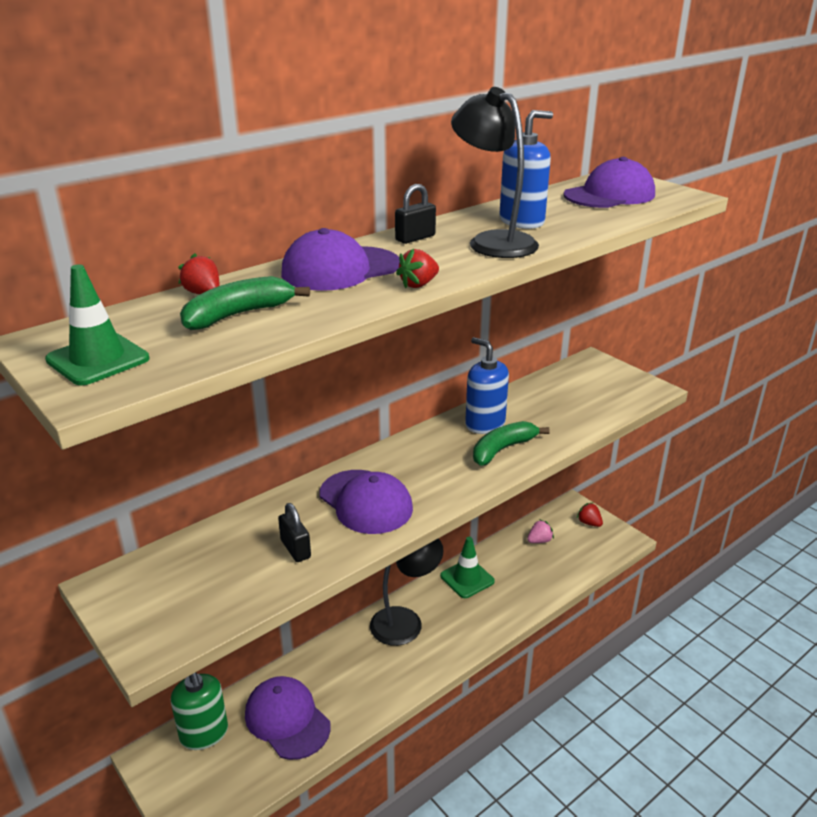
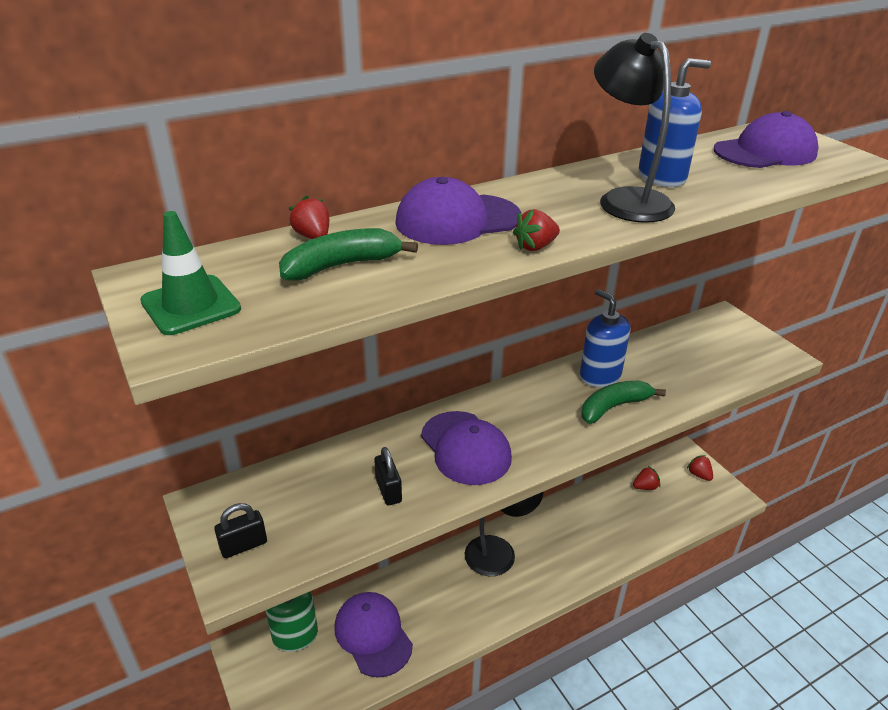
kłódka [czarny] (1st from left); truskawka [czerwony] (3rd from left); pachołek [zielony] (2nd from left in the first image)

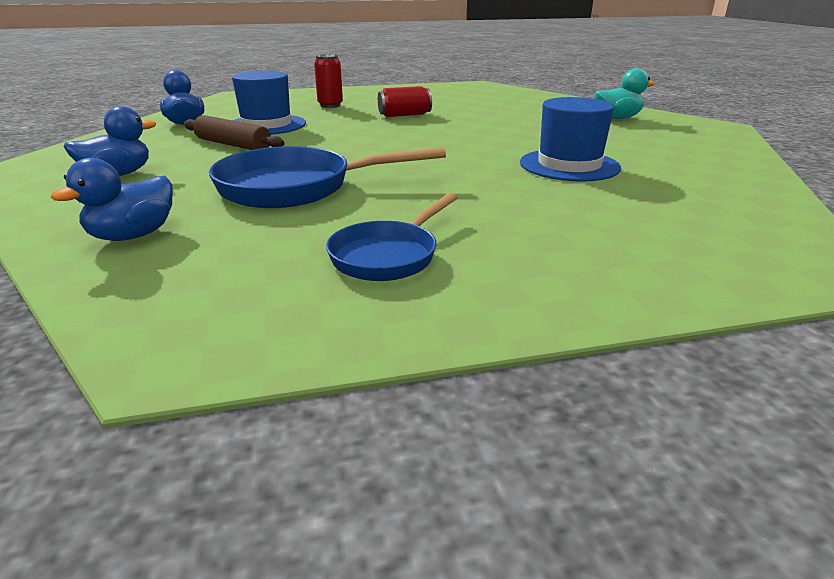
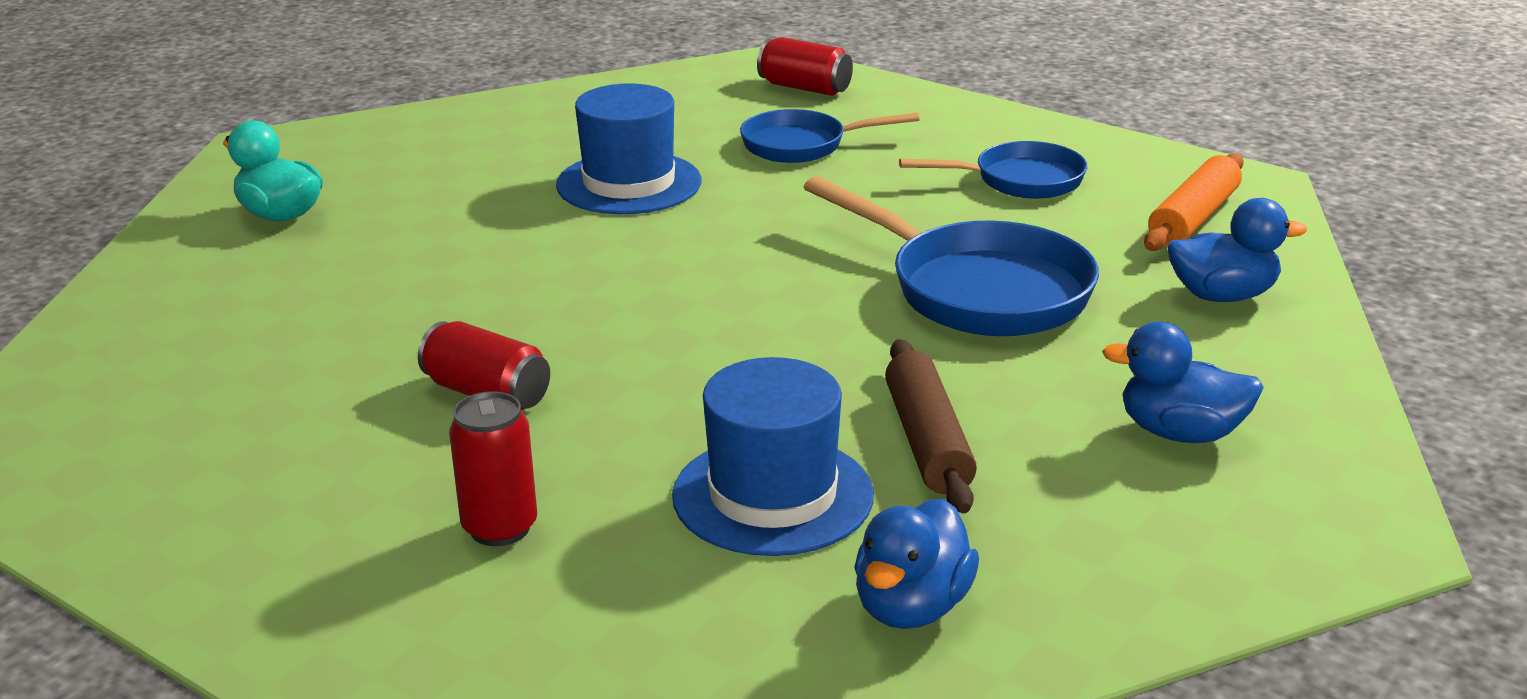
patelnia [niebieski] (1st from left); puszka [czerwony] (3rd from left); wałek do ciasta [pomarańczowy]

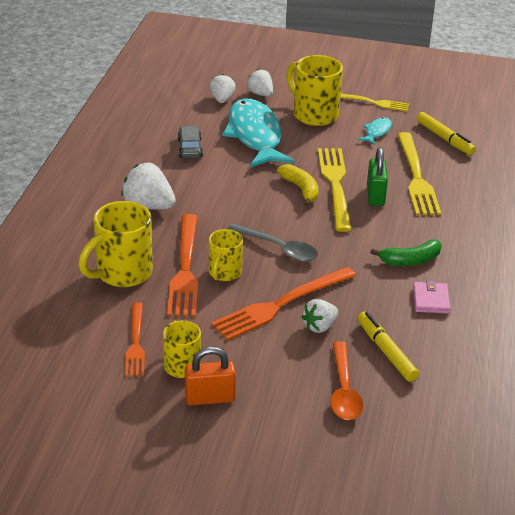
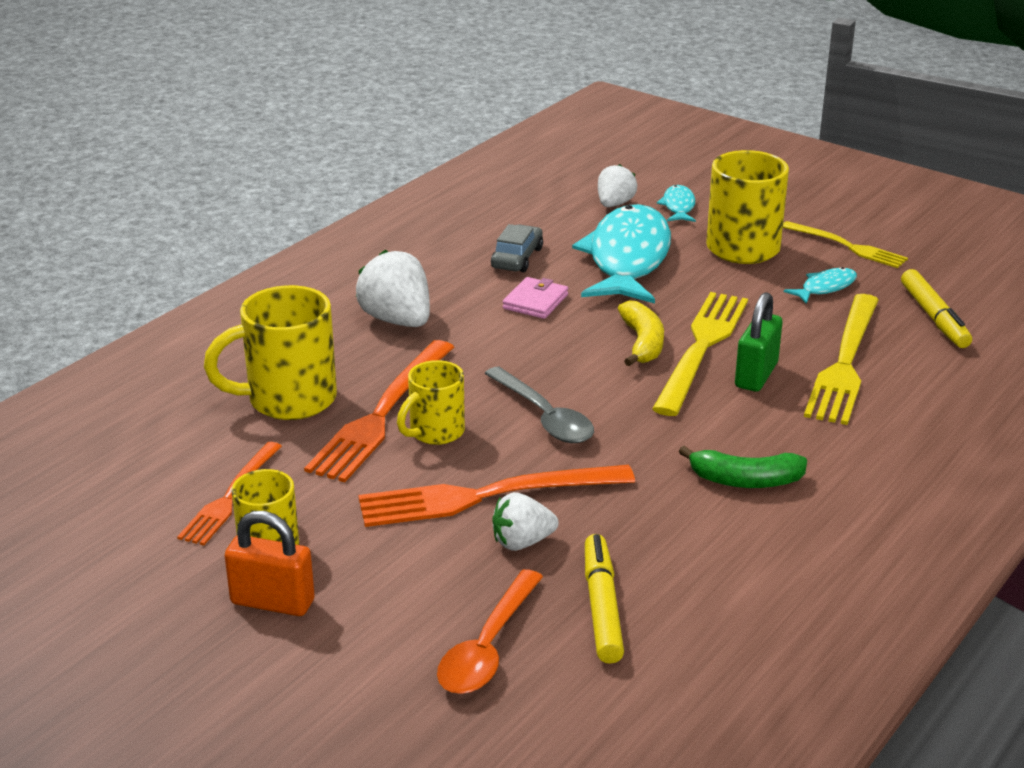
portfel [różowy]; ryba [turkusowy] (2nd from left)

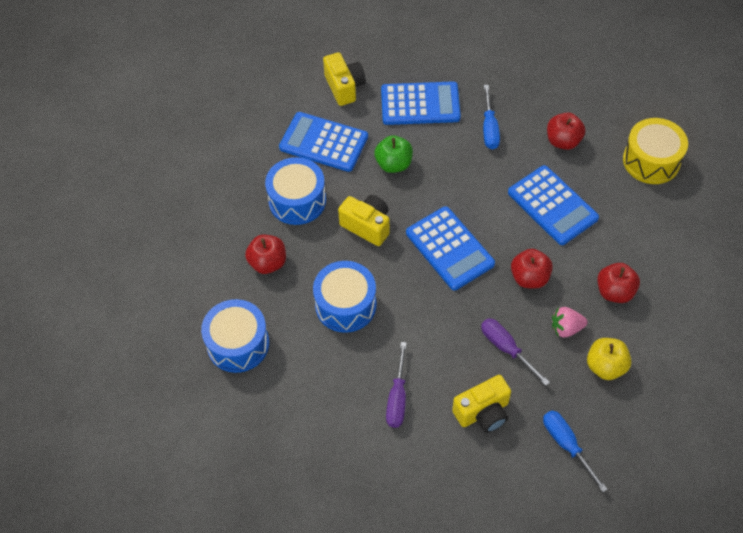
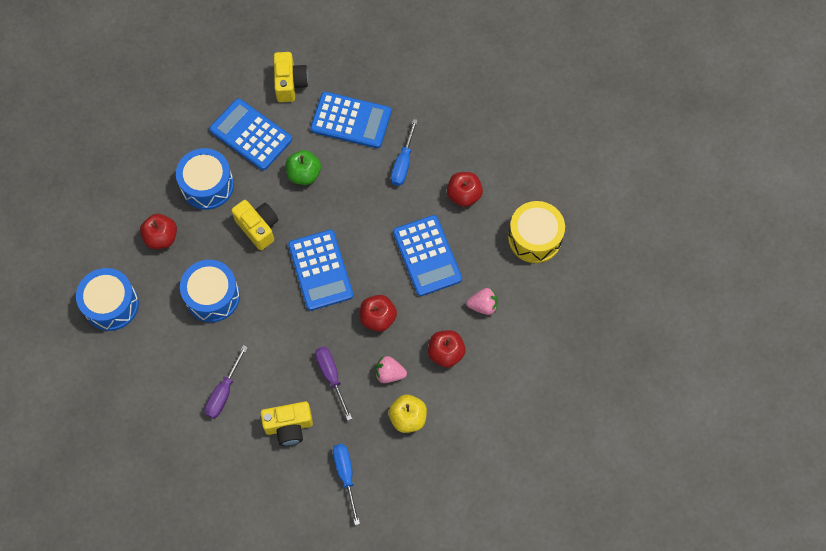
truskawka [różowy] (2nd from left)

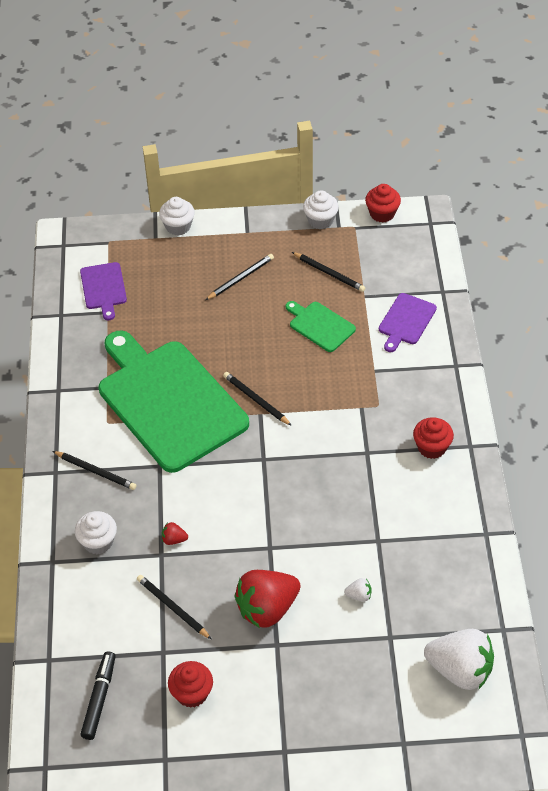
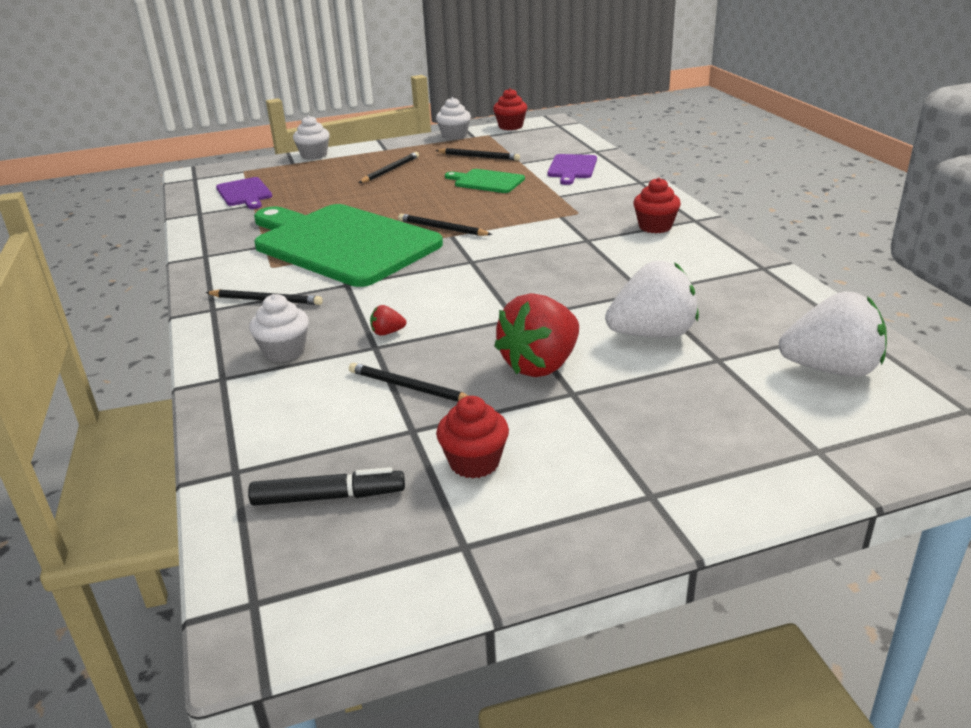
flamaster [czarny]; truskawka [biały] (1st from left)

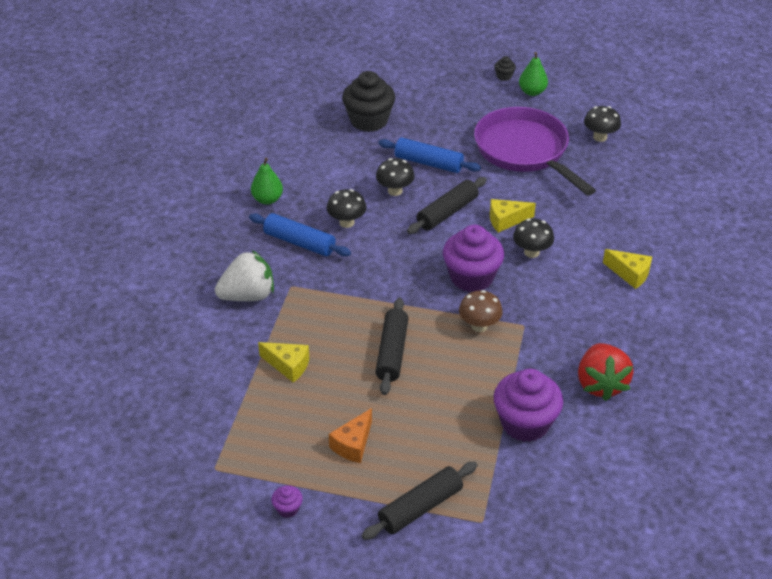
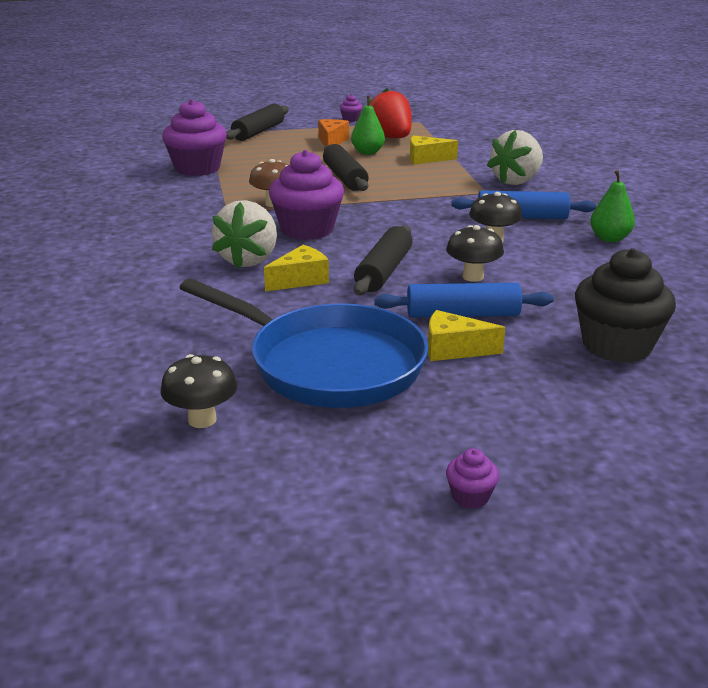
patelnia [niebieski]; truskawka [biały] (1st from left); gruszka [zielony] (1st from left); truskawka [czerwony]; ser [żółty] (3rd from left); muffinka [fioletowy] (4th from left)

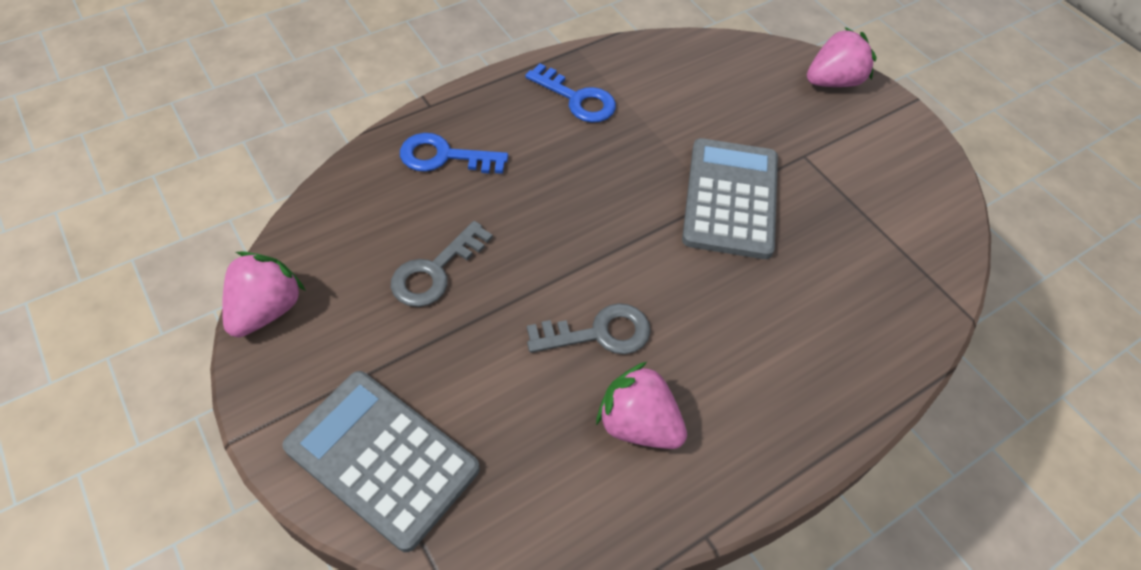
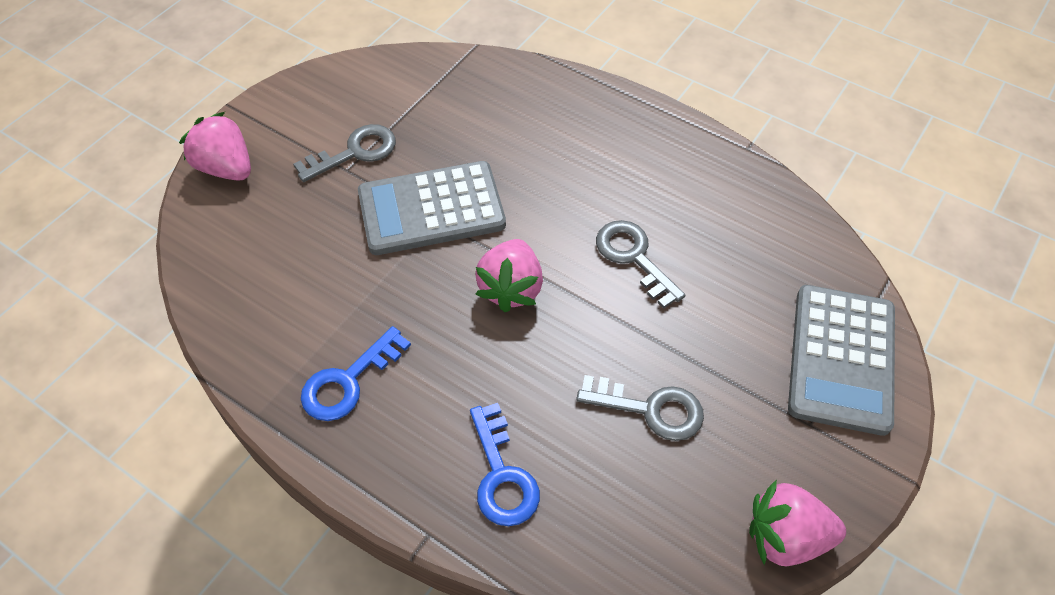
klucz [szary] (1st from left); klucz [niebieski] (1st from left); truskawka [różowy] (2nd from left)

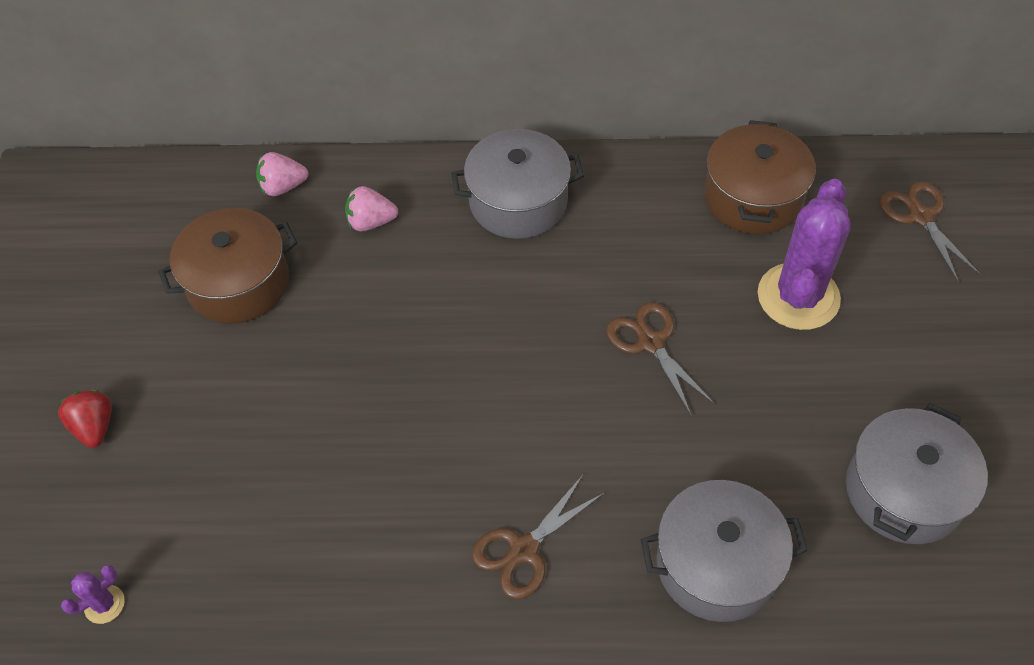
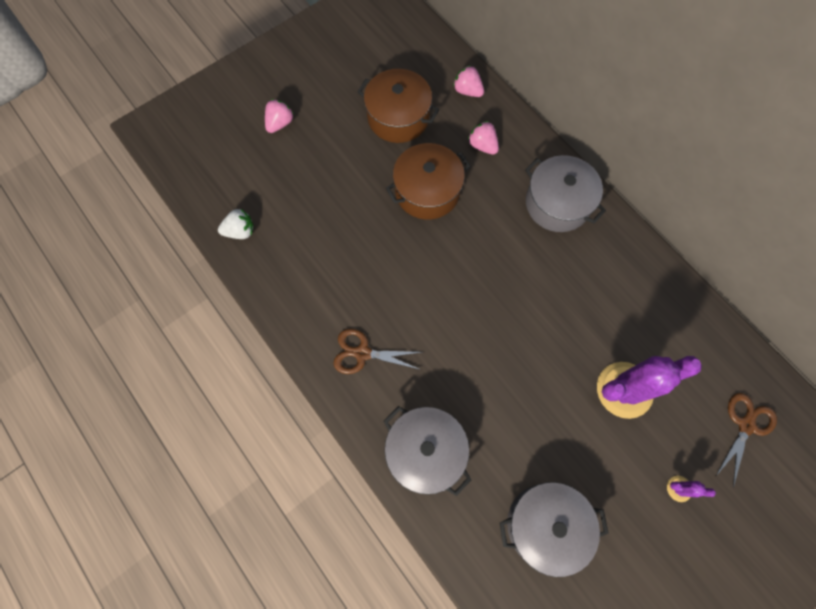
truskawka [biały]; truskawka [różowy] (1st from left); garnek [brązowy] (2nd from left); kaktus [fioletowy] (2nd from left); nożyczki [brązowy] (2nd from left in the first image)

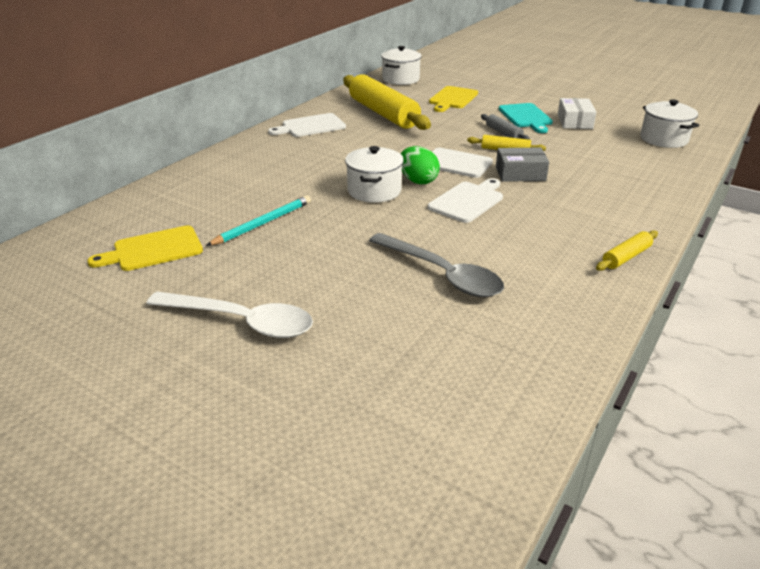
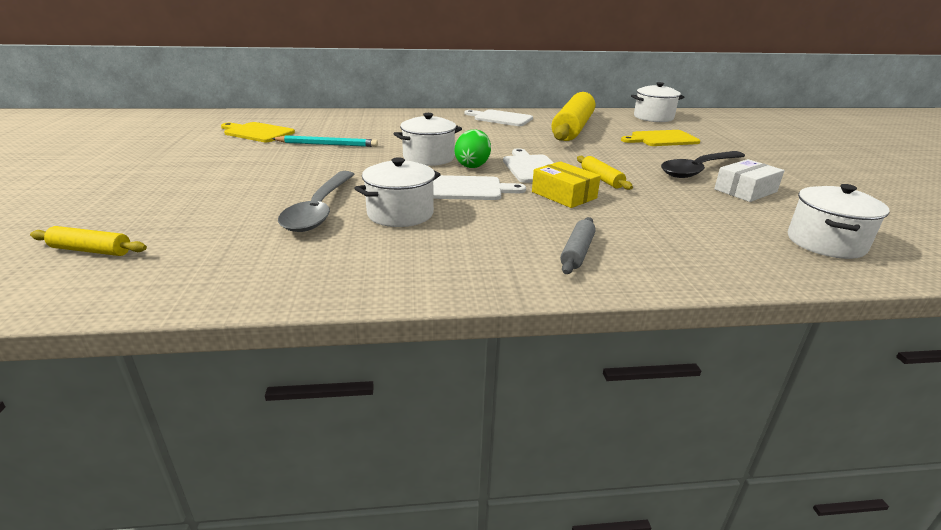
wałek do ciasta [żółty] (1st from left); garnek [biały] (1st from left); pudełko [żółty]; wałek do ciasta [szary]; łyżka [czarny]; łyżka [biały]

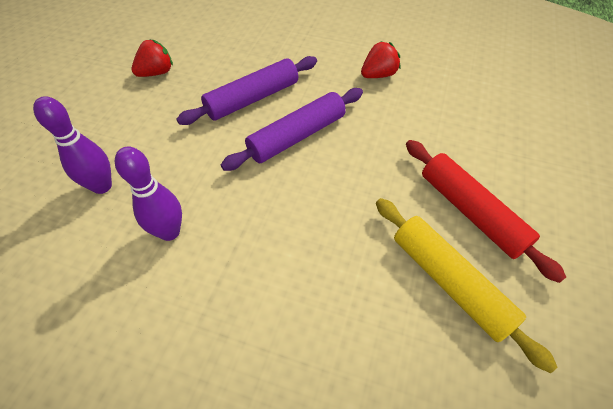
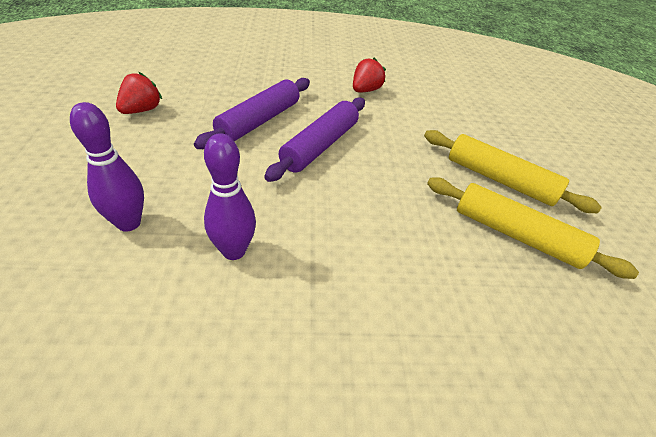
wałek do ciasta [żółty] (1st from left)

